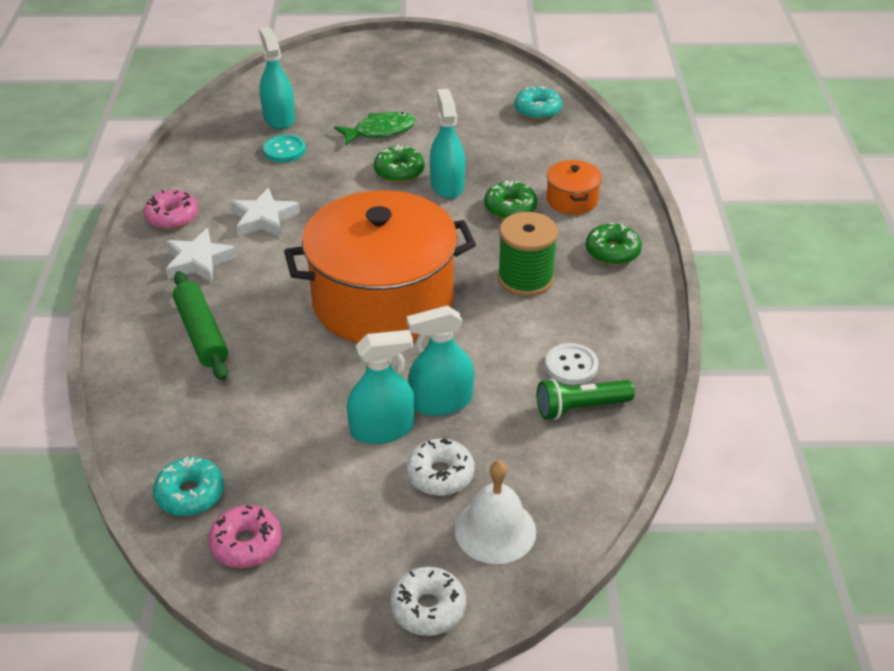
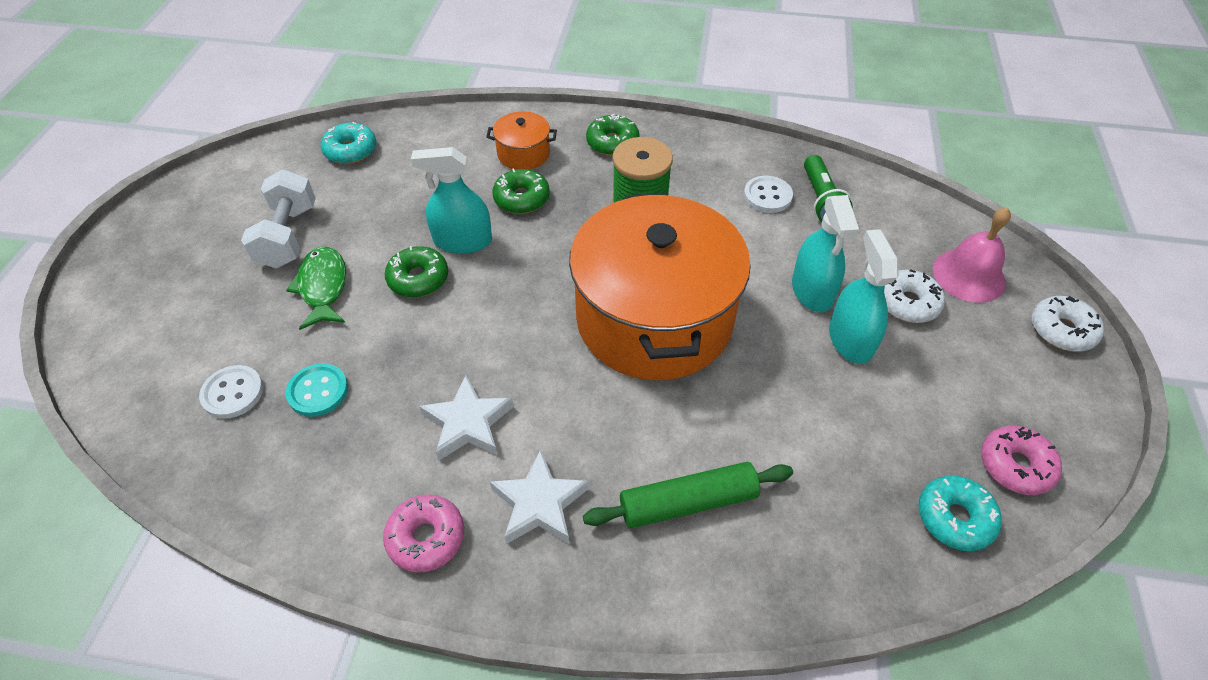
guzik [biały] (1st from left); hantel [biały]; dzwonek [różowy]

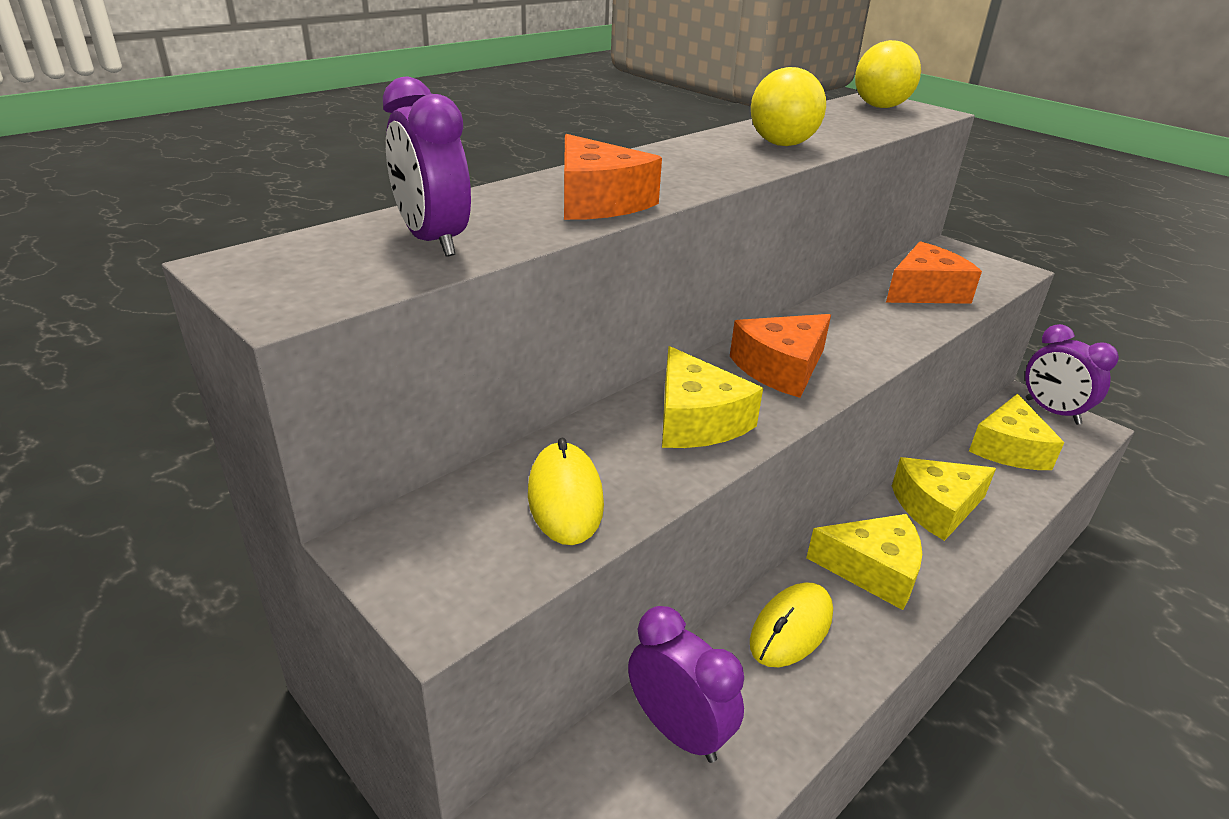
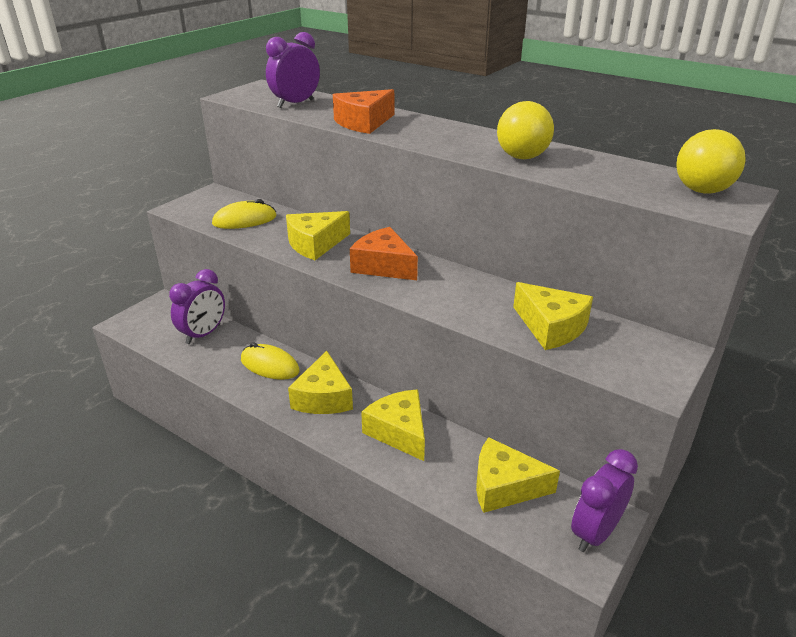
ser [żółty] (5th from left)

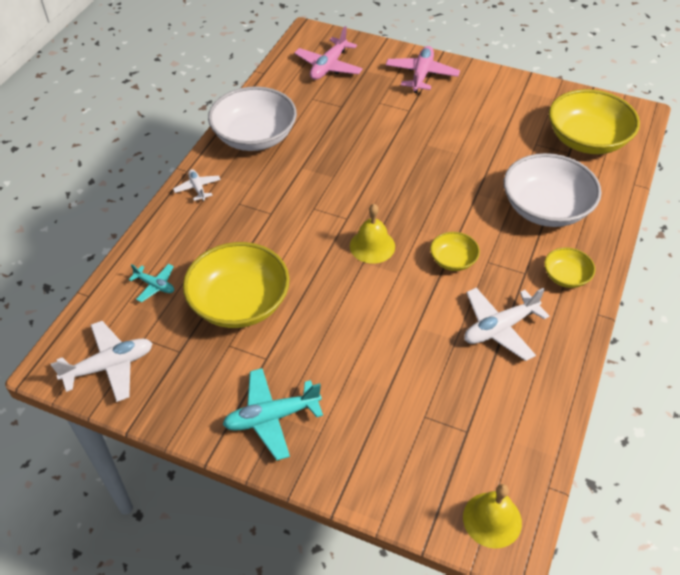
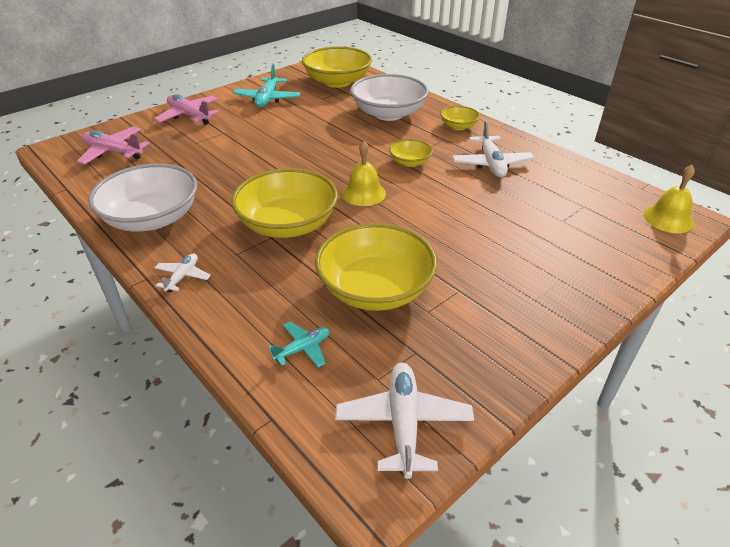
samolot [różowy] (1st from left); samolot [biały] (1st from left); miska [żółty] (1st from left); samolot [turkusowy] (1st from left)

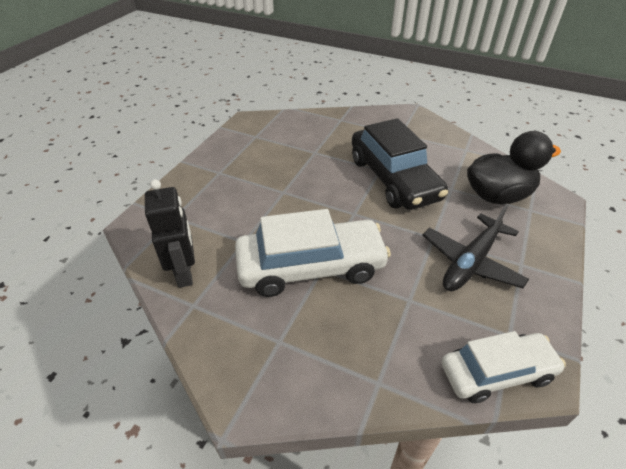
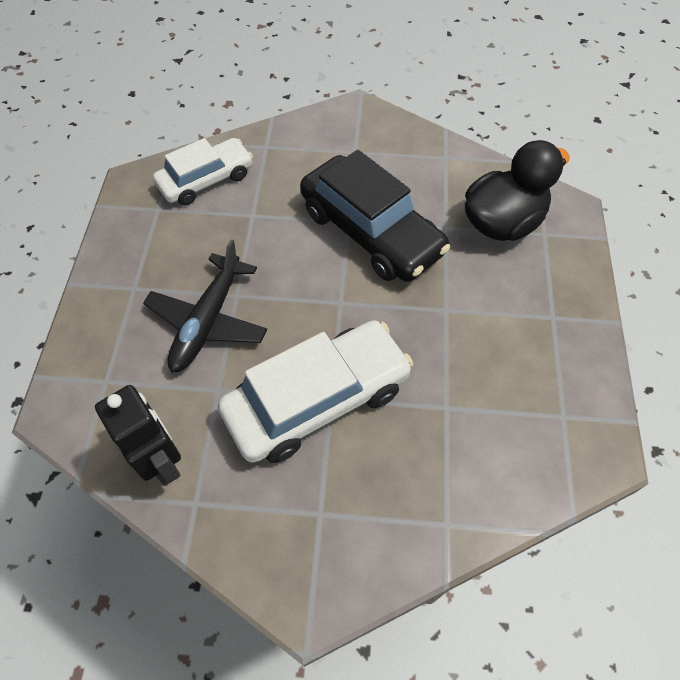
samolot [czarny]; samochód [biały] (1st from left)

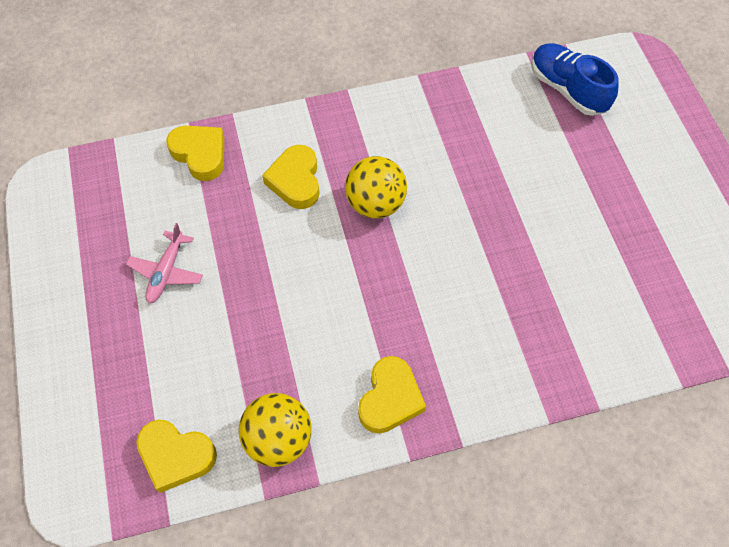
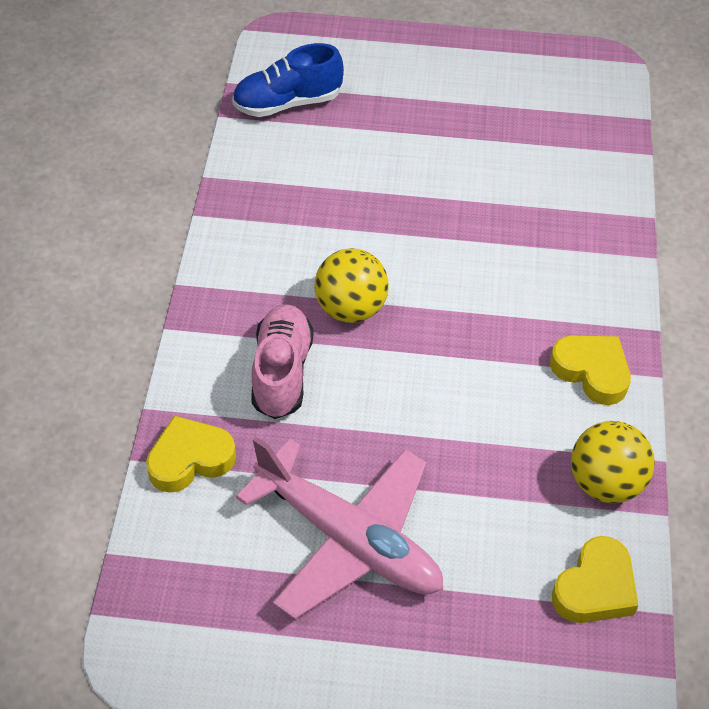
samolot [różowy]; but [różowy]

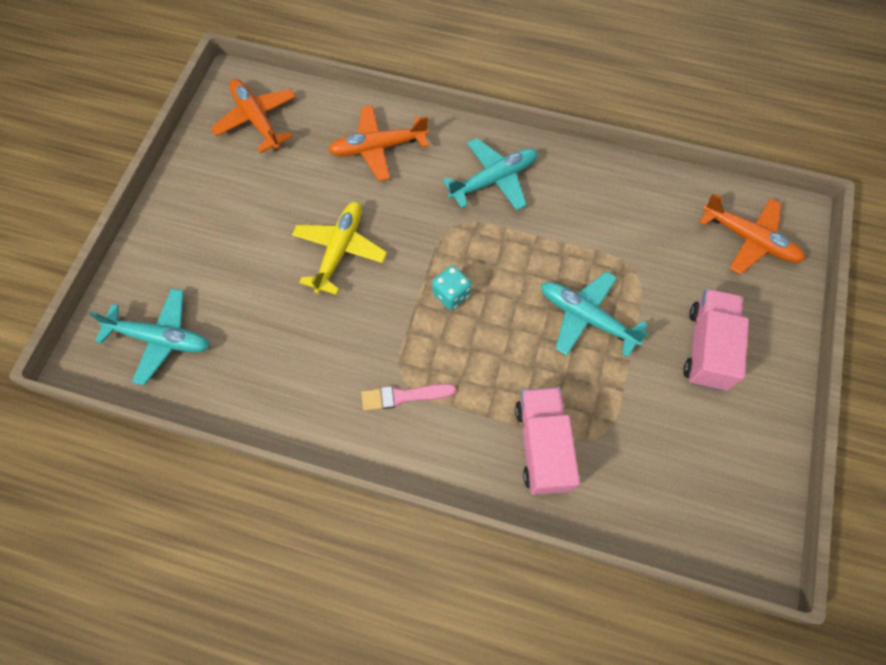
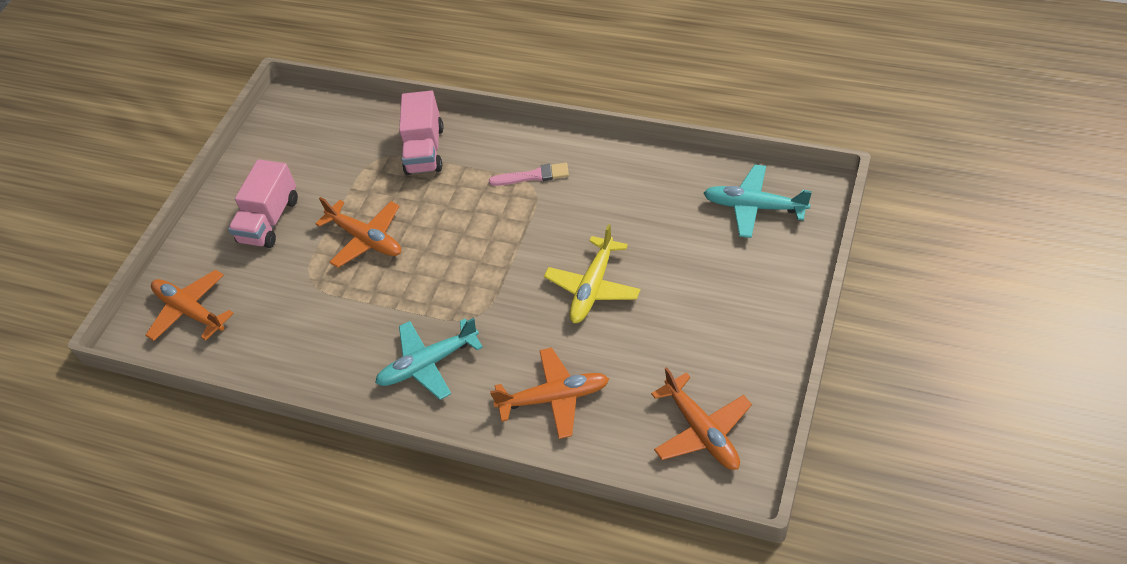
samolot [pomarańczowy] (2nd from left); kostka do gry [turkusowy]

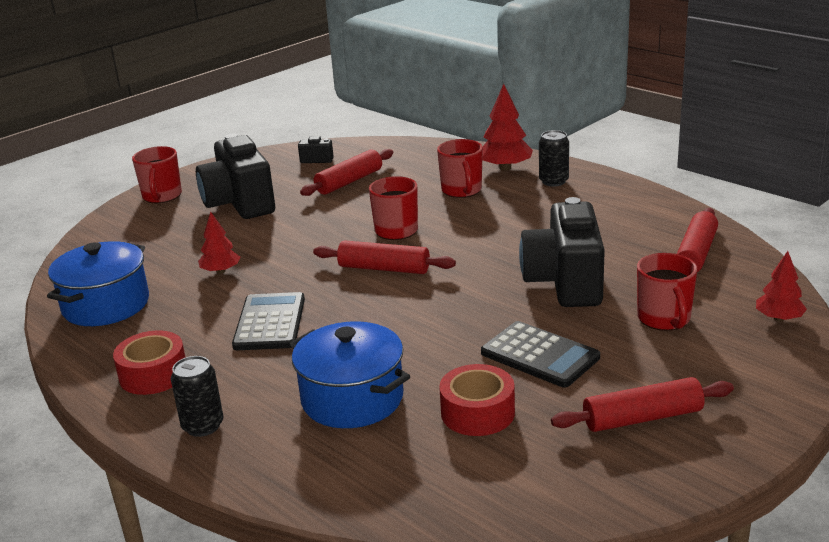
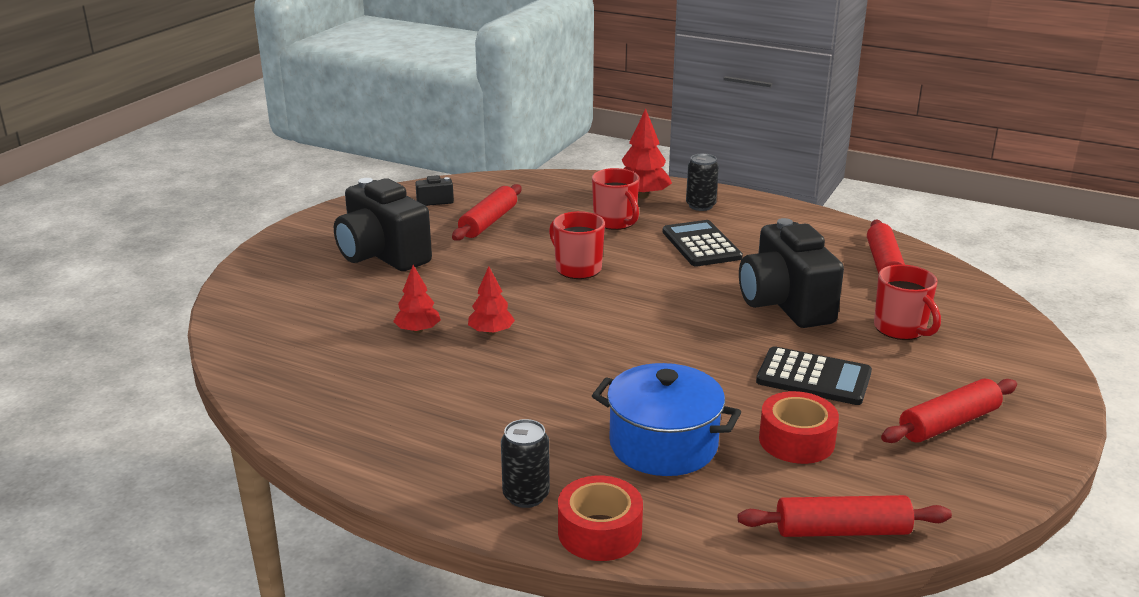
drzewko [czerwony] (2nd from left); taśma klejąca [czerwony] (1st from left); kalkulator [czarny] (1st from left); wałek do ciasta [czerwony] (2nd from left); garnek [niebieski] (1st from left in the first image); kubek [czerwony] (1st from left in the first image)

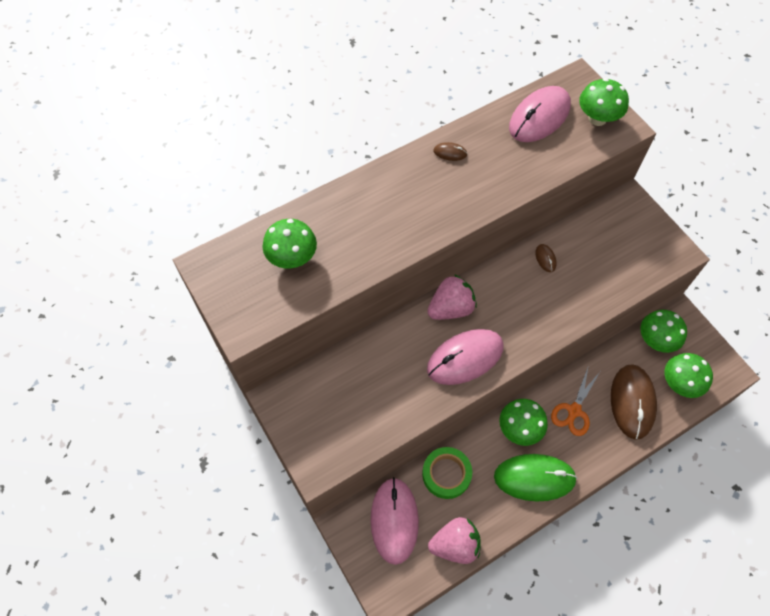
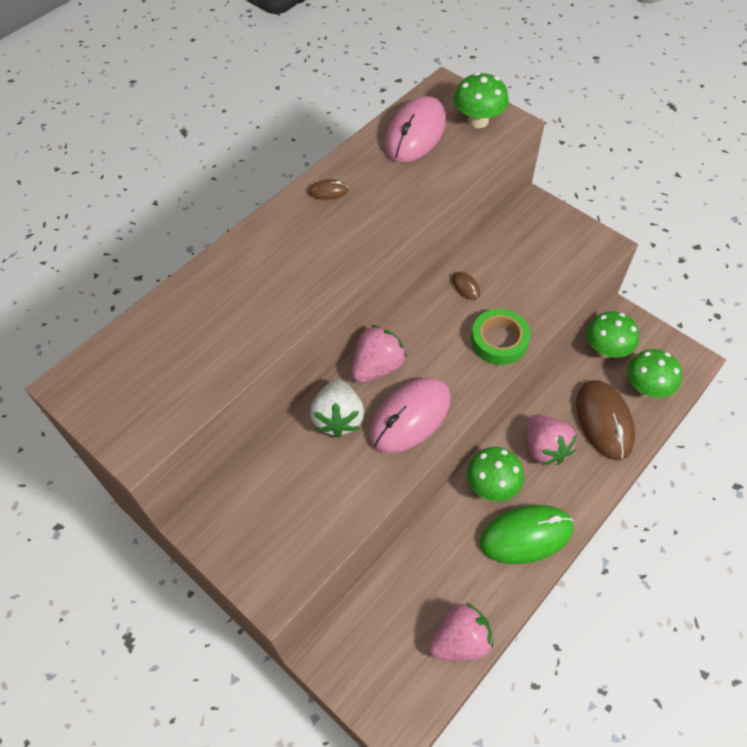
truskawka [biały]; taśma klejąca [zielony]; truskawka [różowy] (3rd from left); grzyb [zielony] (1st from left in the first image); myszka [różowy] (1st from left in the first image)

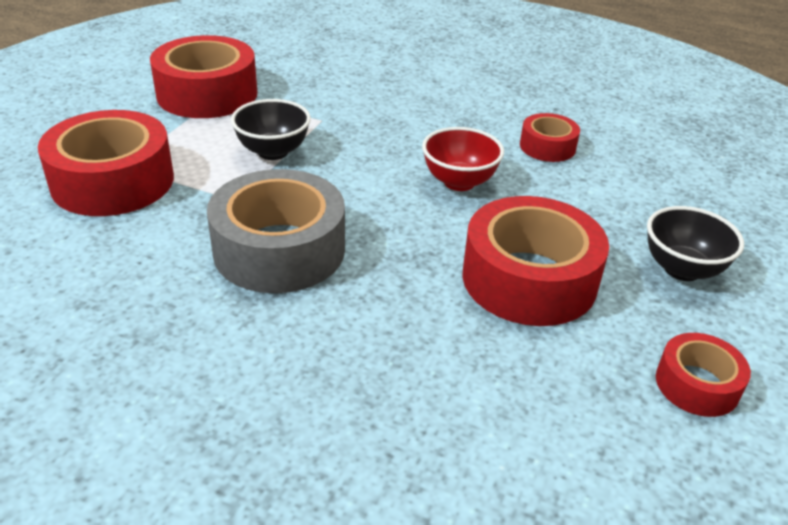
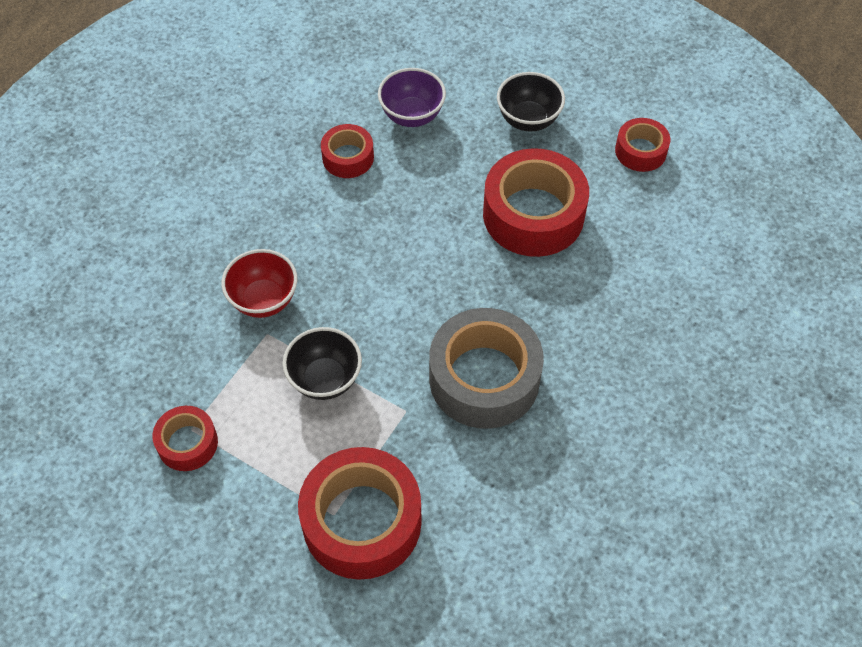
taśma klejąca [czerwony] (1st from left); miska [czerwony]; miska [fioletowy]

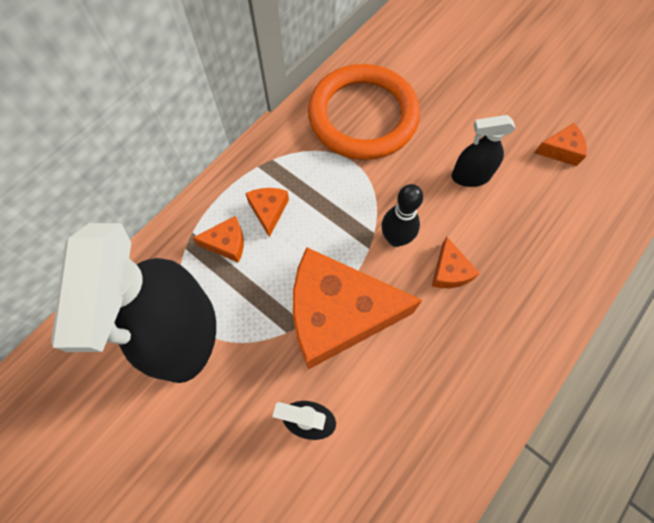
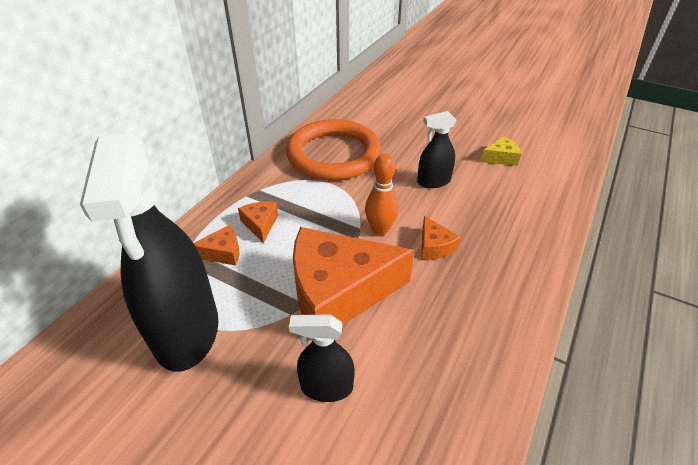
kręgiel [pomarańczowy]; ser [żółty]

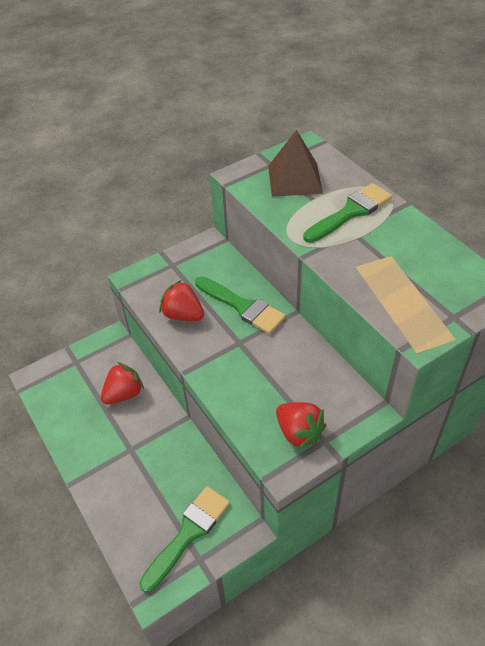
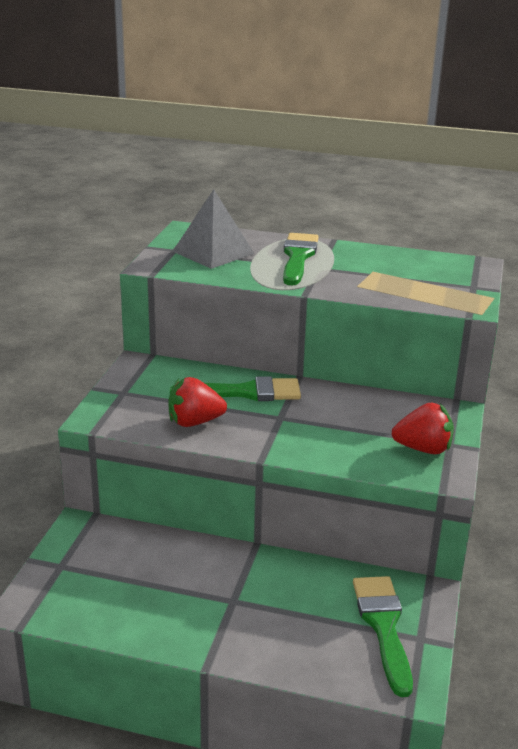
piramida [szary]; truskawka [czerwony] (1st from left in the first image)

